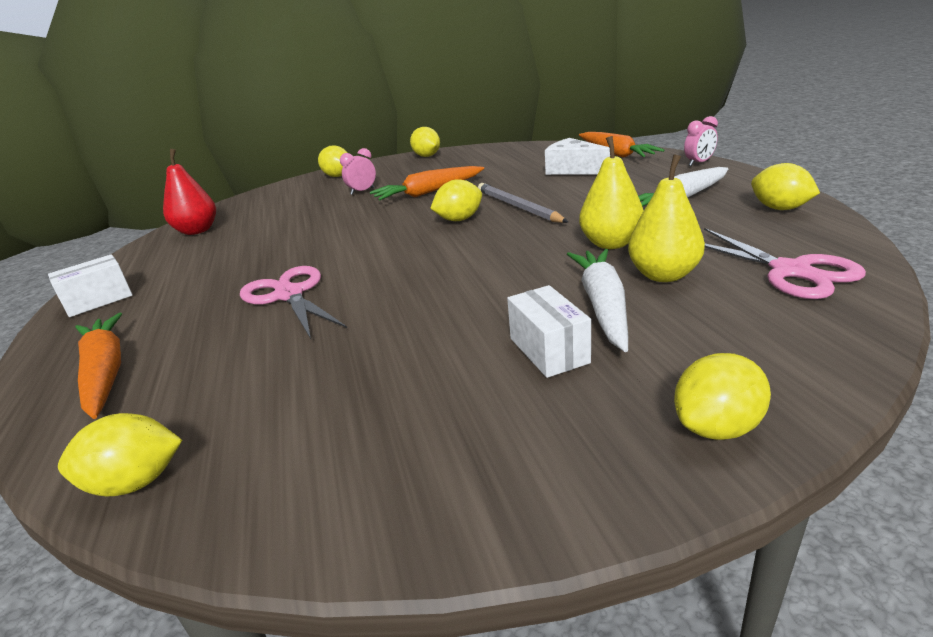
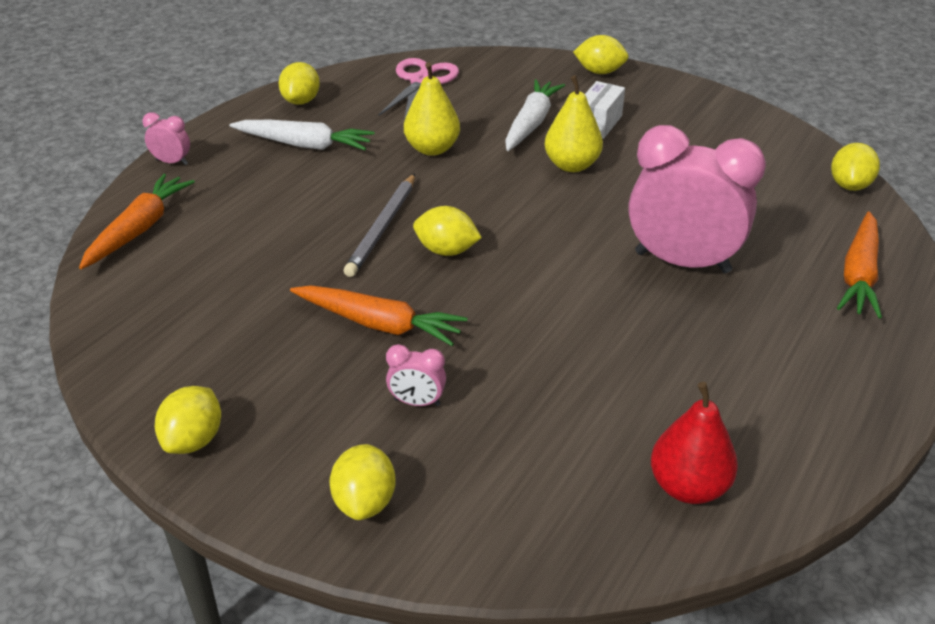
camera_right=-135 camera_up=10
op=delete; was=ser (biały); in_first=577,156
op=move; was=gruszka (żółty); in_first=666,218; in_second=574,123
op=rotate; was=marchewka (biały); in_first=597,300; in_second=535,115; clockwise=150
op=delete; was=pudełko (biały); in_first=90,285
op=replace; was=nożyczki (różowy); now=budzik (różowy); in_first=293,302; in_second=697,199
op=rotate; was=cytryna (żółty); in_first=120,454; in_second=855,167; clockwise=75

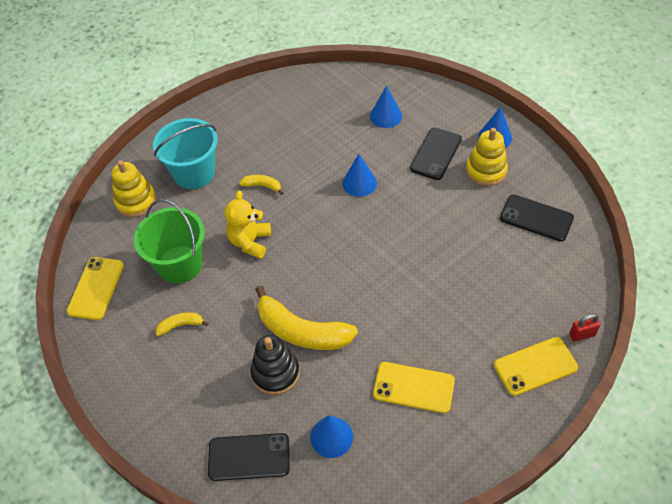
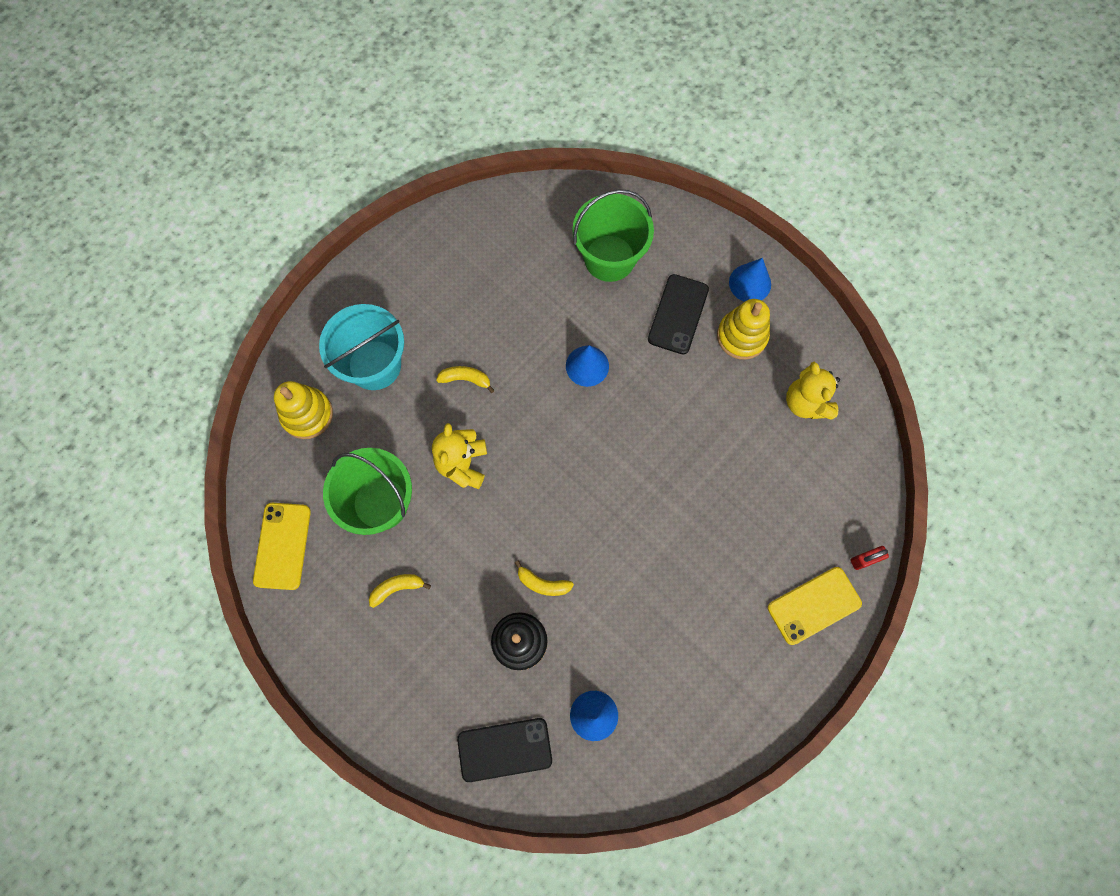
camera_right=-10 camera_up=20
op=replace; was=stożek (niebieski); now=wiadro (zielony); in_first=386,106; in_second=613,235
op=replace; was=telefon (czarny); now=miś (żółty); in_first=537,218; in_second=813,391
op=resize; was=banan (żółty); in_first=306,317; in_second=544,578; ratio=0.46
op=delete; was=telefon (żółty); in_first=414,387

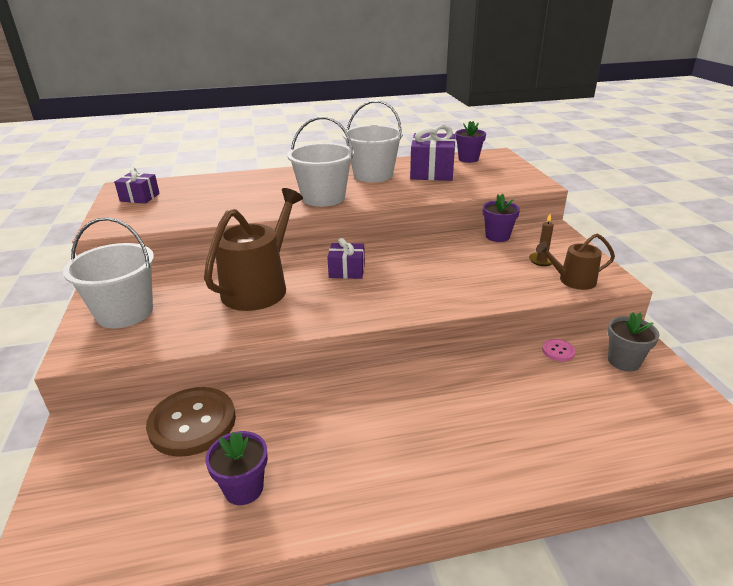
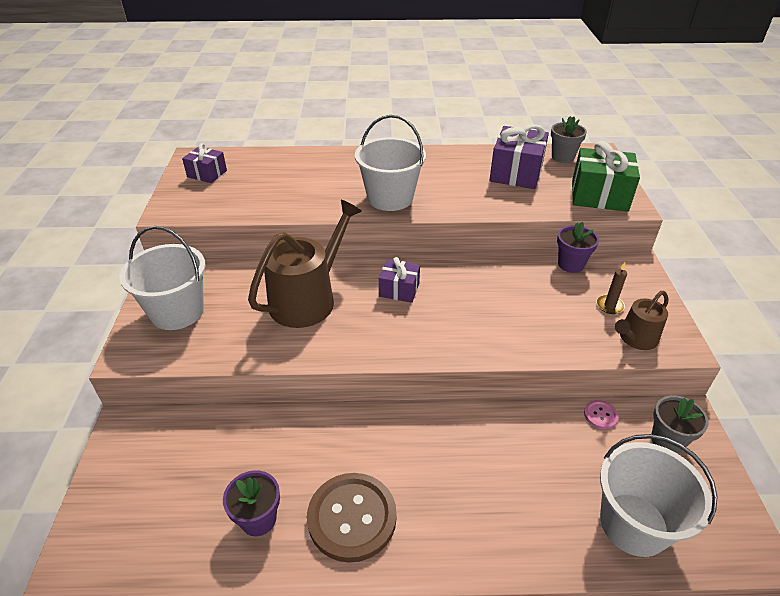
camera_right=10 camera_up=10
op=move; was=wiadro (biały); in_first=373,141; in_second=659,495
op=recolor; was=doniczka (fioletowy); now=doniczka (szary); in_first=470,142; in_second=569,139
op=rotate; was=konewka (brązowy); in_first=575,262; in_second=642,320; clockwise=-45
op=move; was=guzik (brązowy); in_first=191,422; in_second=352,518
op=insert; now=prezent (zielony); in_second=606,176

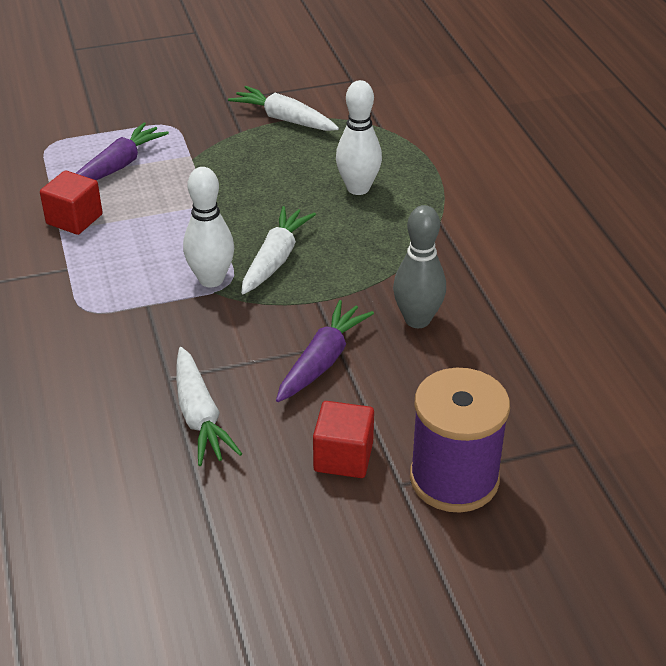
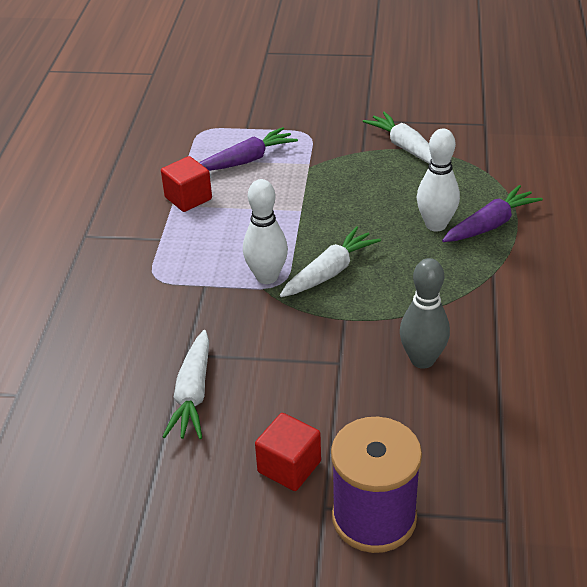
camera_right=25 camera_up=0
op=move; was=marchewka (fioletowy); in_first=325,351; in_second=492,213

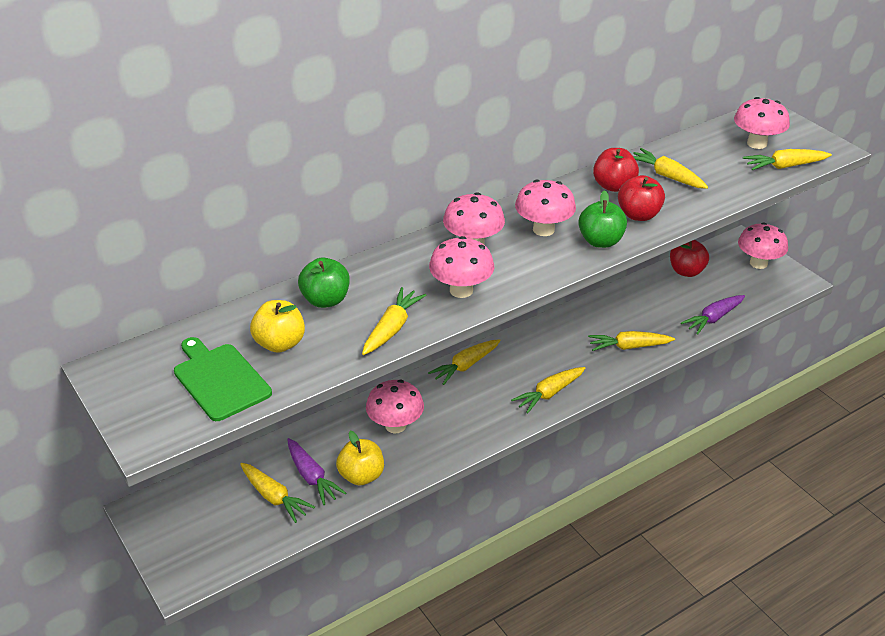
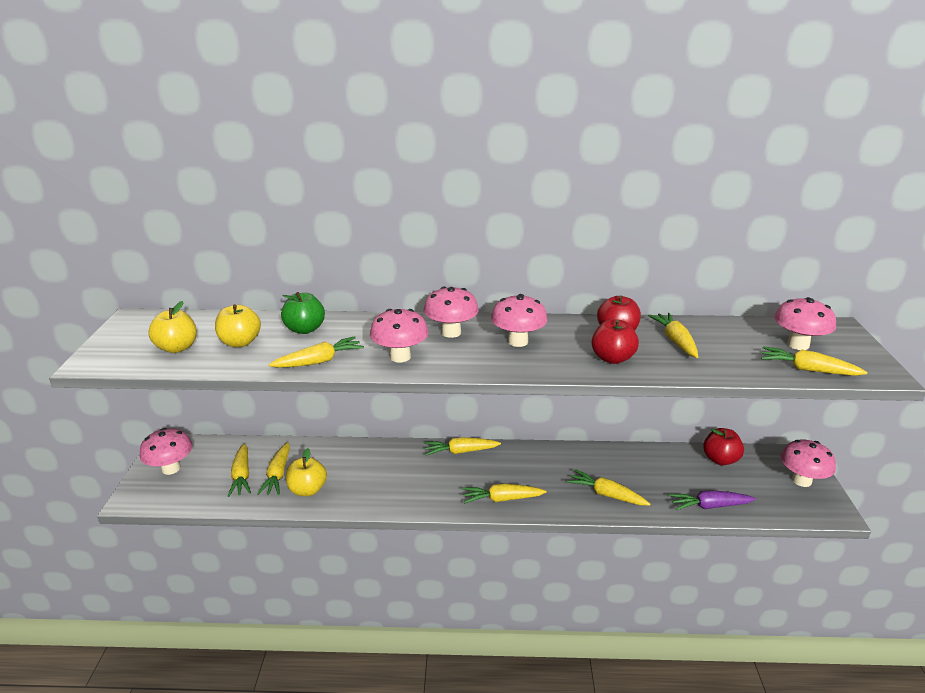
camera_right=35 camera_up=-10
op=delete; was=jabłko (zielony); in_first=602,219
op=replace; was=deska do krojenia (zielony); now=jabłko (żółty); in_first=223,379; in_second=172,327
op=move; was=grzyb (różowy); in_first=395,407; in_second=166,451
op=recolor; was=marchewka (fioletowy); now=marchewka (żółty); in_first=316,471; in_second=273,468

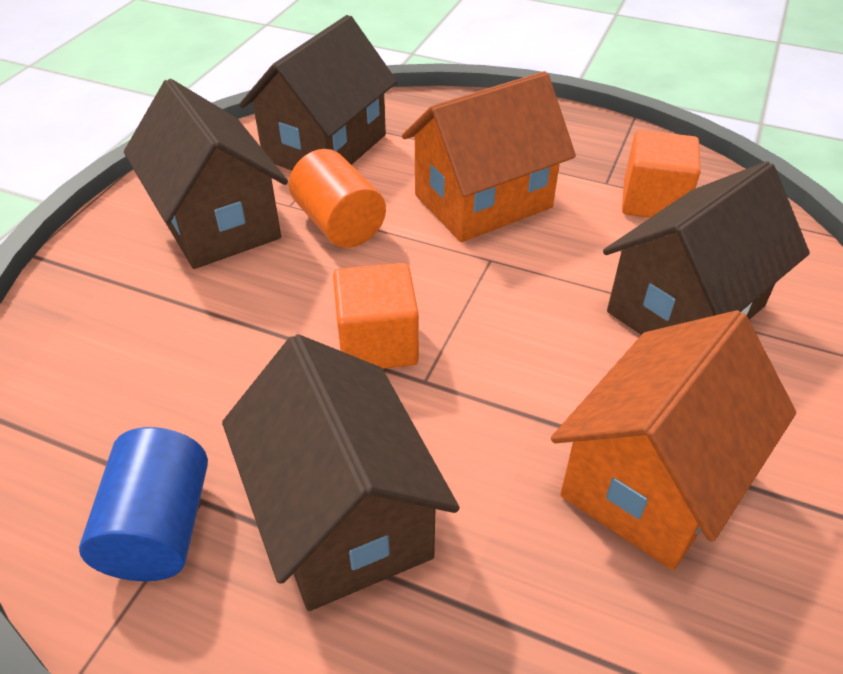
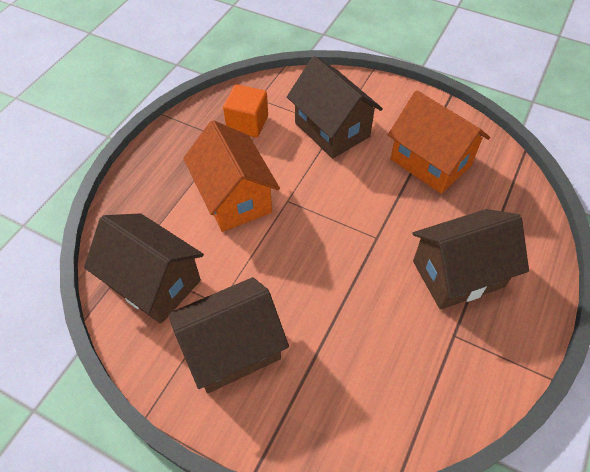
camera_right=-85 camera_up=10
op=delete; was=walec (pomarańczowy); in_first=337,198
op=delete; was=sześcian (pomarańczowy); in_first=376,316
op=delete; was=walec (niebieski); in_first=143,504

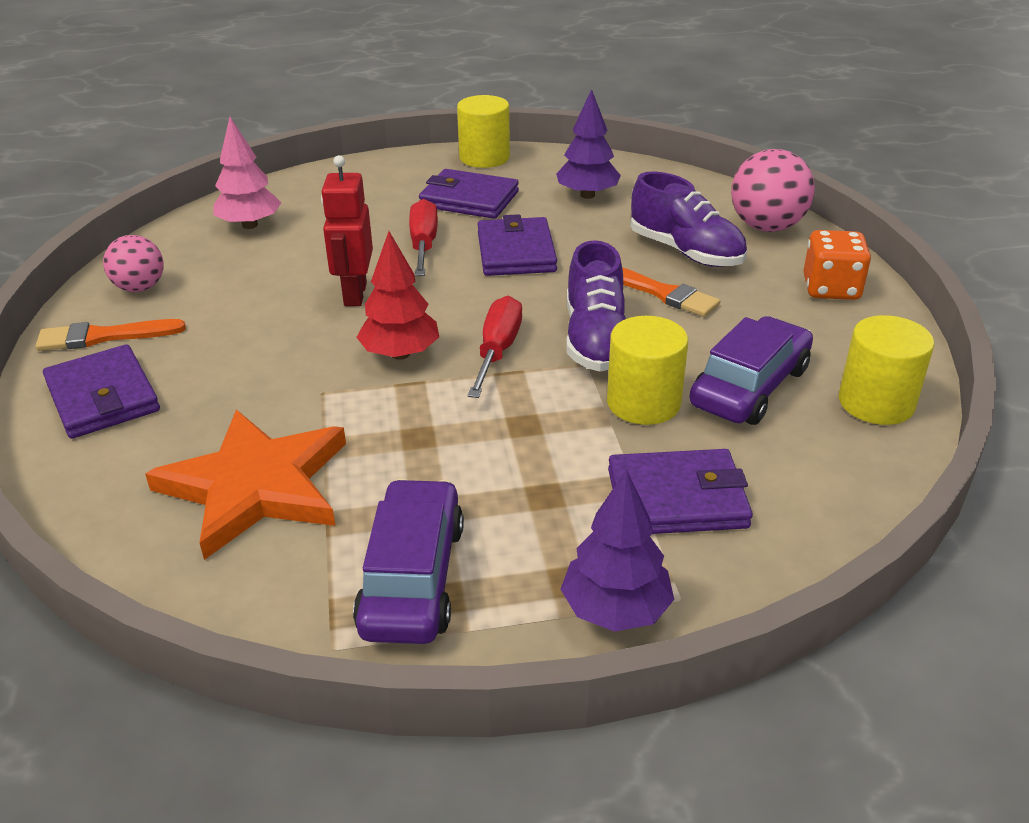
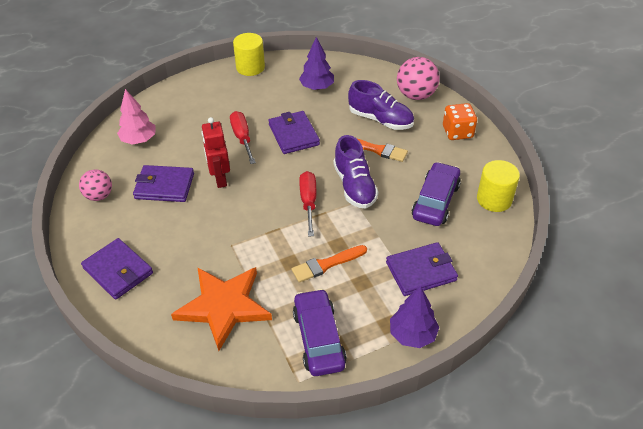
camera_right=-15 camera_up=10
op=move; was=portfel (fioletowy); in_first=469,194; in_second=163,183
op=delete; was=drzewko (czerwony); in_first=397,295
op=delete; was=walec (żółty); in_first=647,370
op=move; was=pędzel (pomarańczowy); in_first=111,335; in_second=329,264

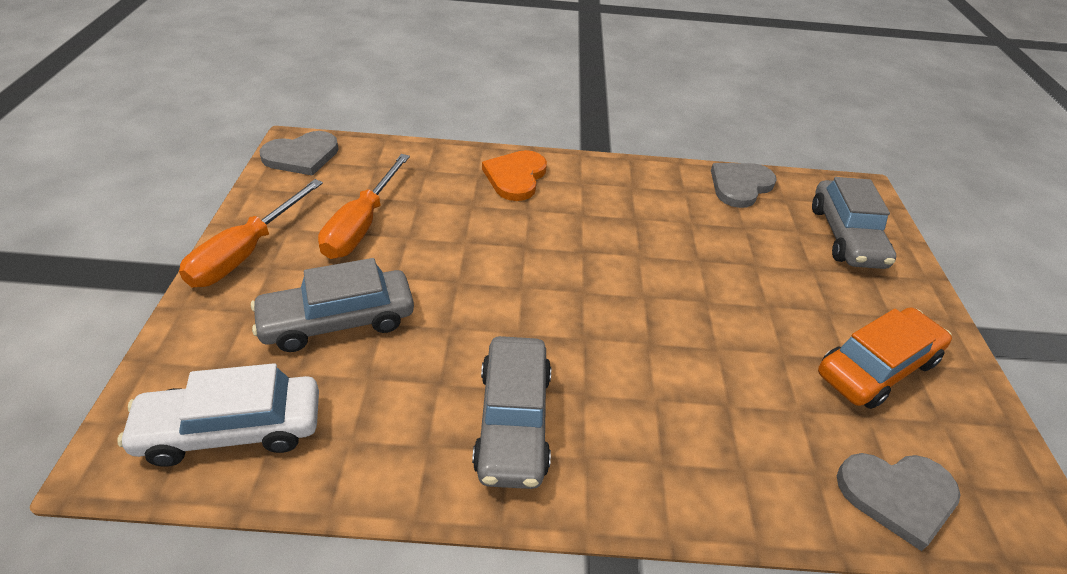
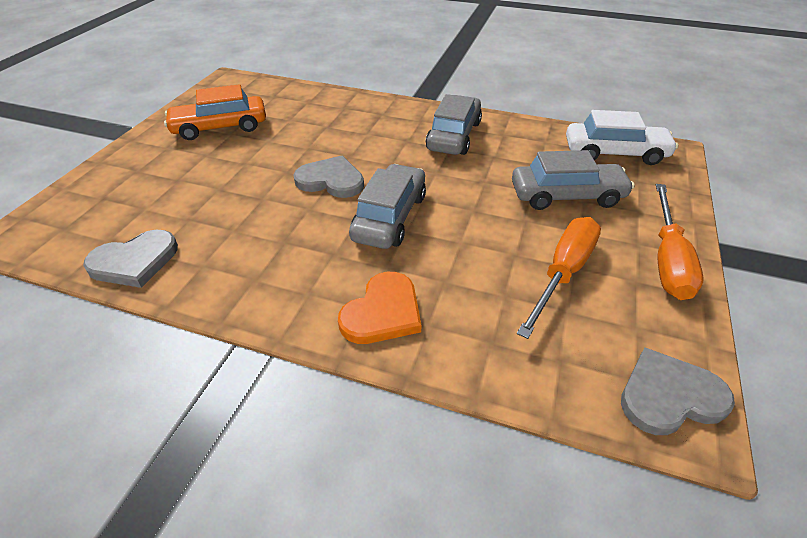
camera_right=-160 camera_up=0
op=move; was=samochód (szary); in_first=854,223; in_second=387,206
op=rotate; was=śrubokręt (pomarańczowy); in_first=251,233; in_second=680,242; clockwise=150
op=move; was=serce (szary); in_first=899,502; in_second=328,177

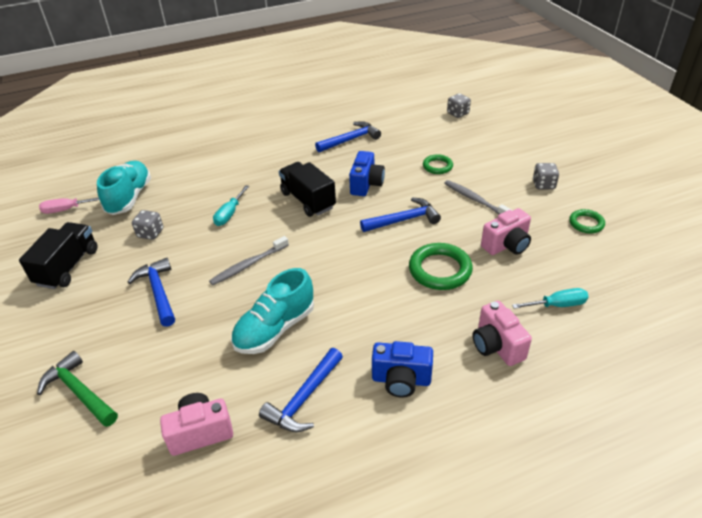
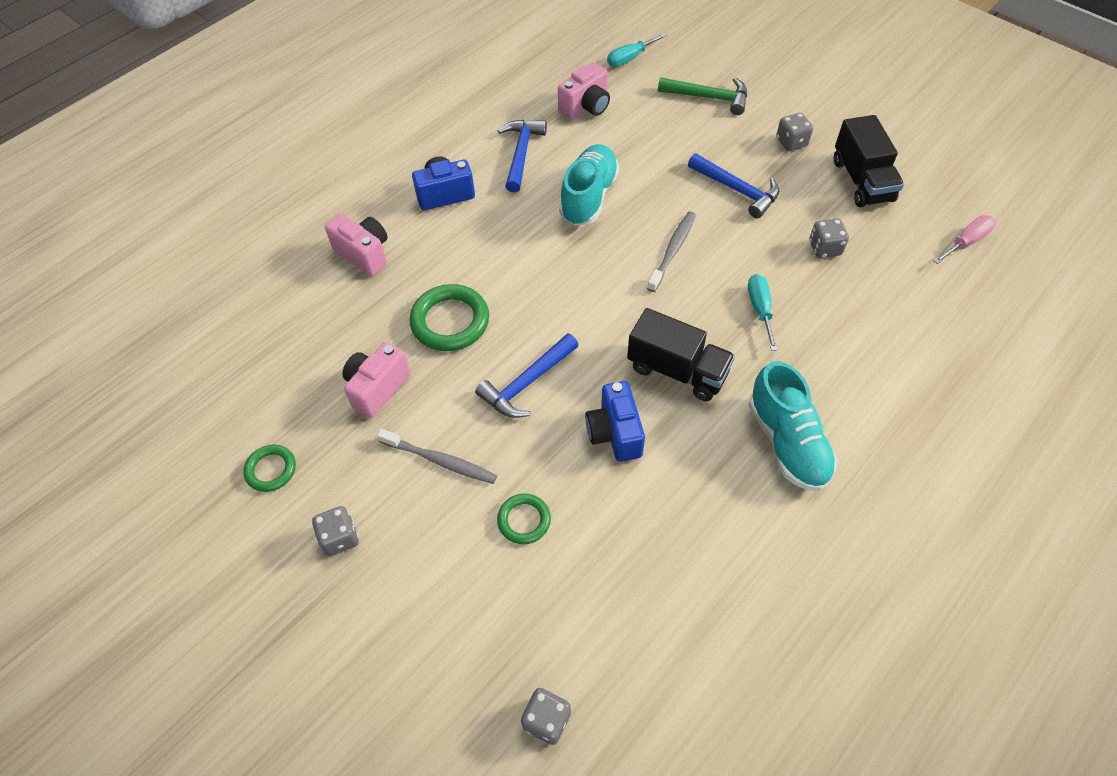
camera_right=155 camera_up=15
op=delete; was=młotek (niebieski); in_first=348,136
op=move; was=but (turkusowy); in_first=124,188; in_second=793,426
op=move; was=śrubokręt (turkusowy); in_first=550,298; in_second=637,50
op=insert; now=kostka do gry (szary); in_second=794,132

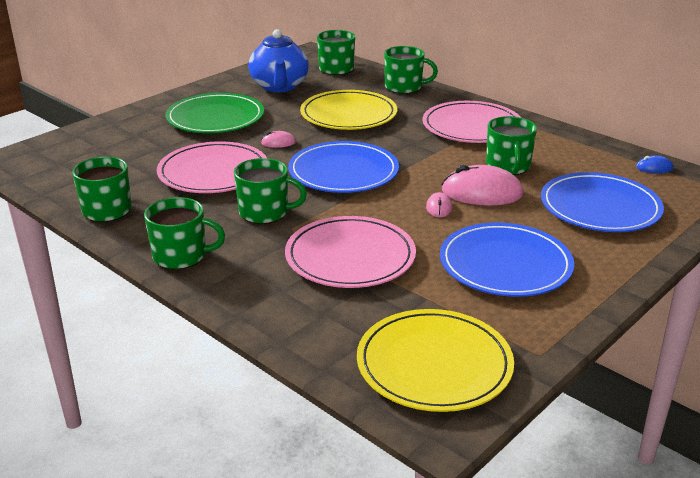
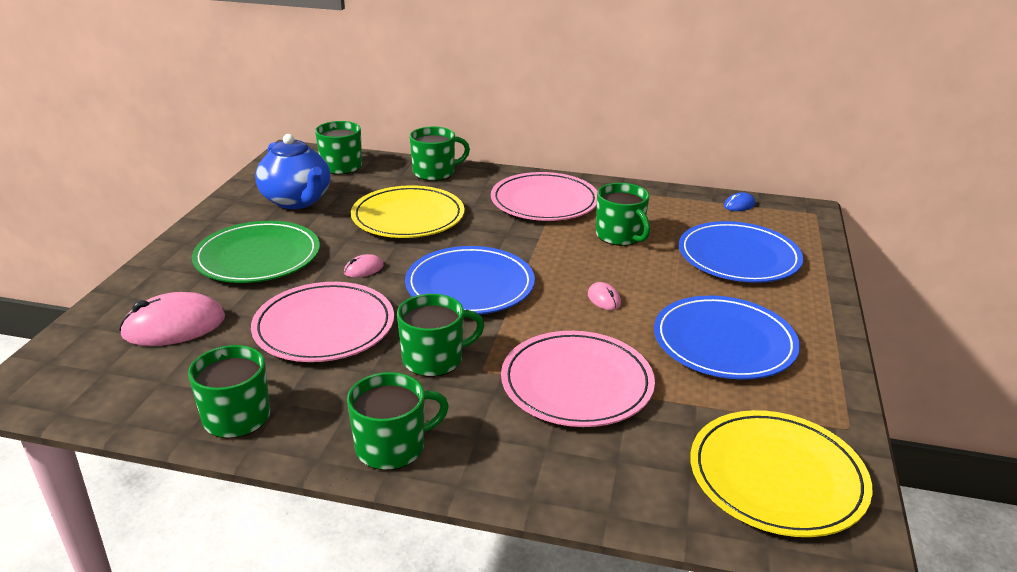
camera_right=-30 camera_up=0
op=move; was=myszka (różowy); in_first=482,185; in_second=172,319

